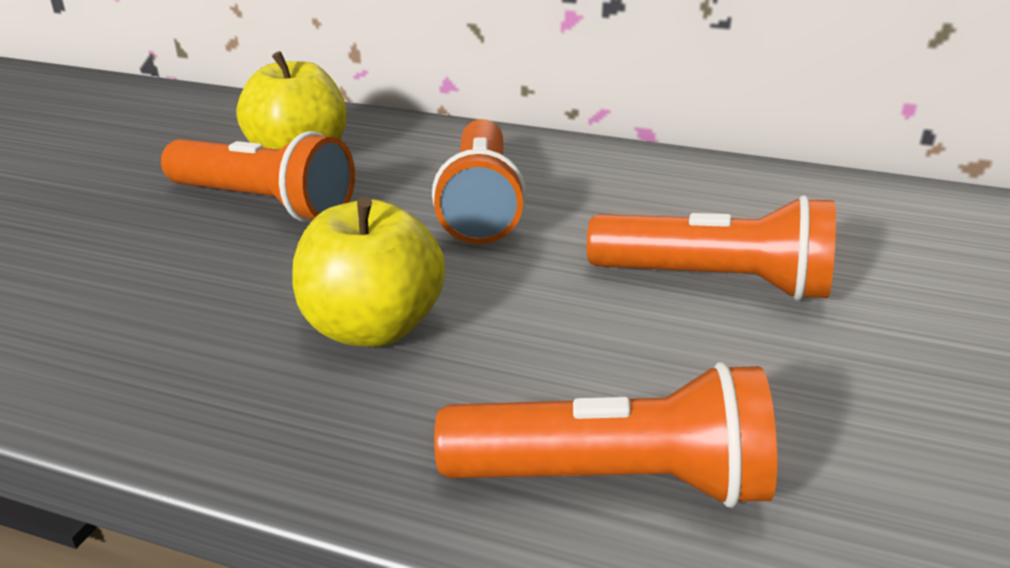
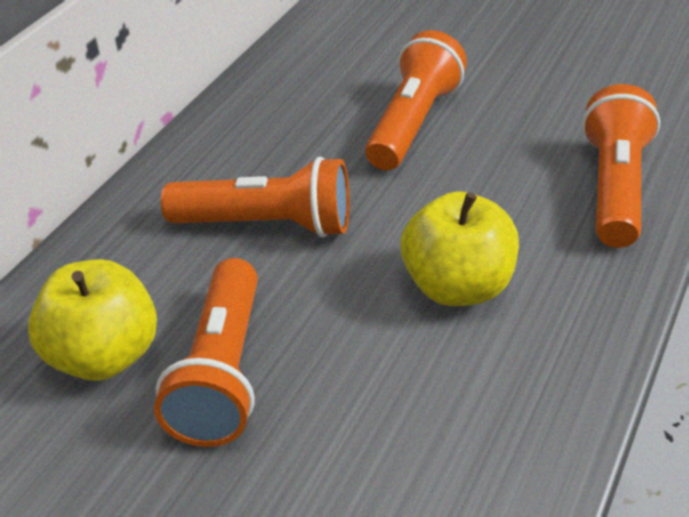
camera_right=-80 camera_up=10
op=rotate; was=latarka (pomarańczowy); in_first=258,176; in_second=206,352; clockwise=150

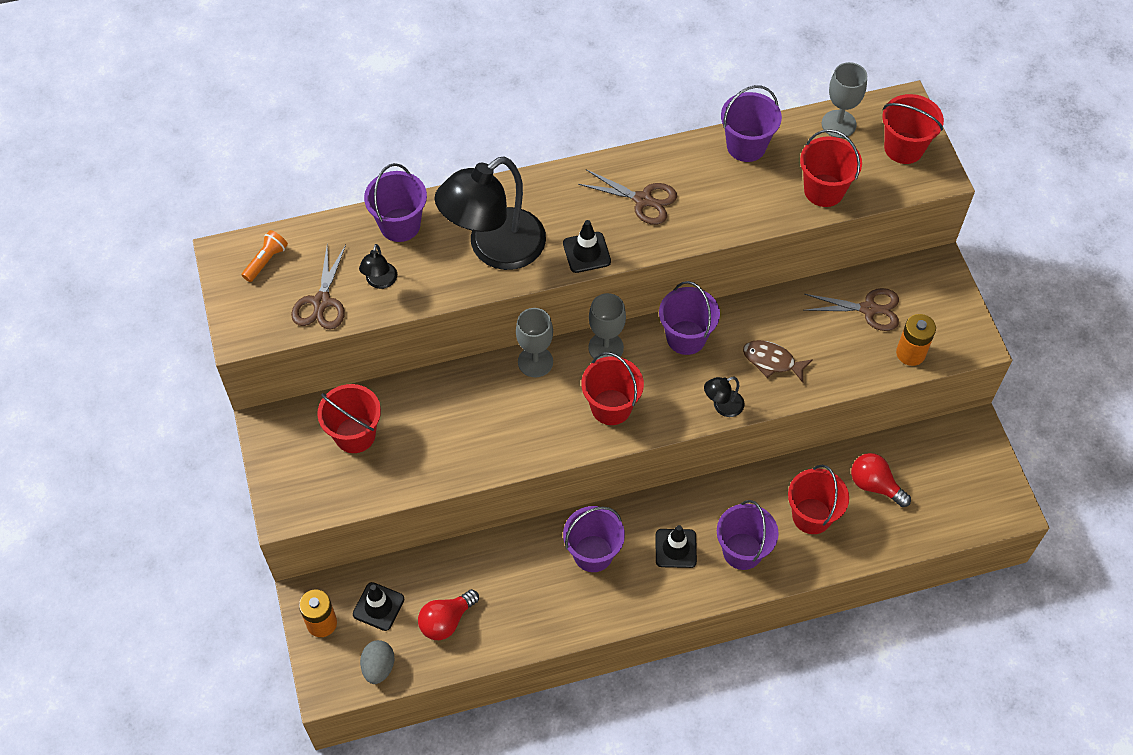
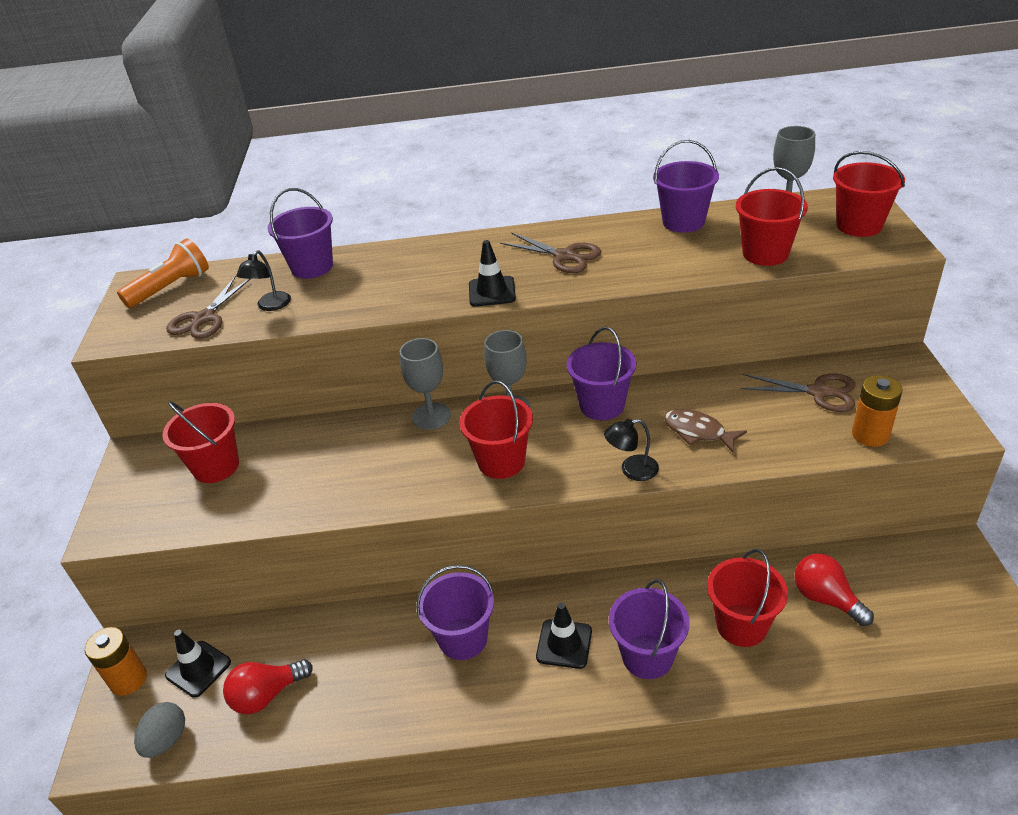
camera_right=15 camera_up=-20
op=delete; was=lampka (czarny); in_first=490,213
op=resize; was=latarka (pomarańczowy); in_first=265,256; in_second=163,273; ratio=1.57

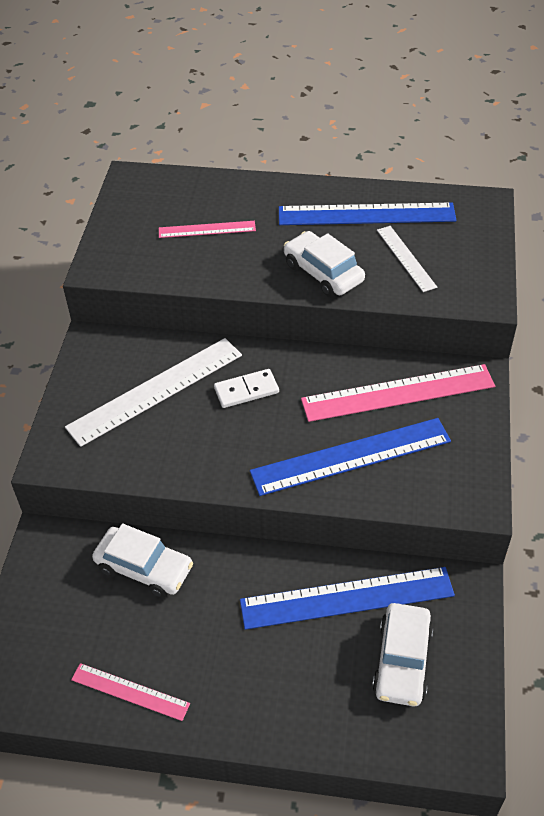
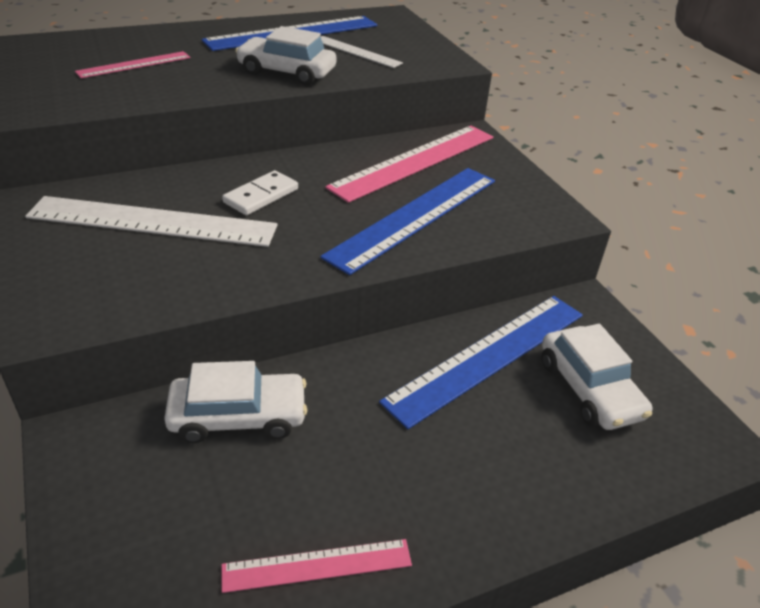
camera_right=-35 camera_up=-10
op=rotate; was=linijka (biały); in_first=153,392; in_second=151,221; clockwise=75

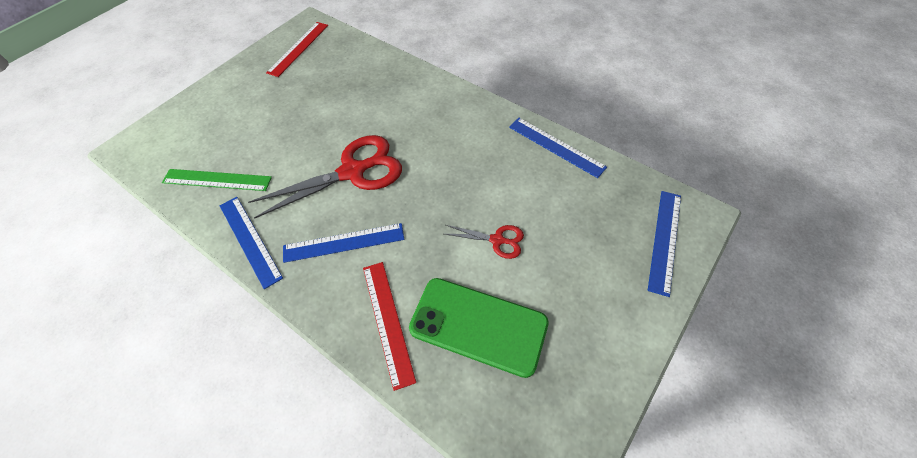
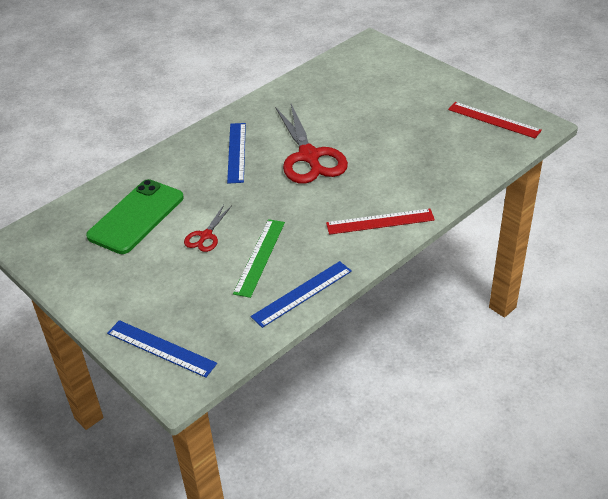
camera_right=100 camera_up=-15
op=move; was=linijka (zielony); in_first=217,180; in_second=259,258
op=delete; was=linijka (niebieski); in_first=251,243
op=move; was=linijka (czerwony); in_first=389,326; in_second=380,222

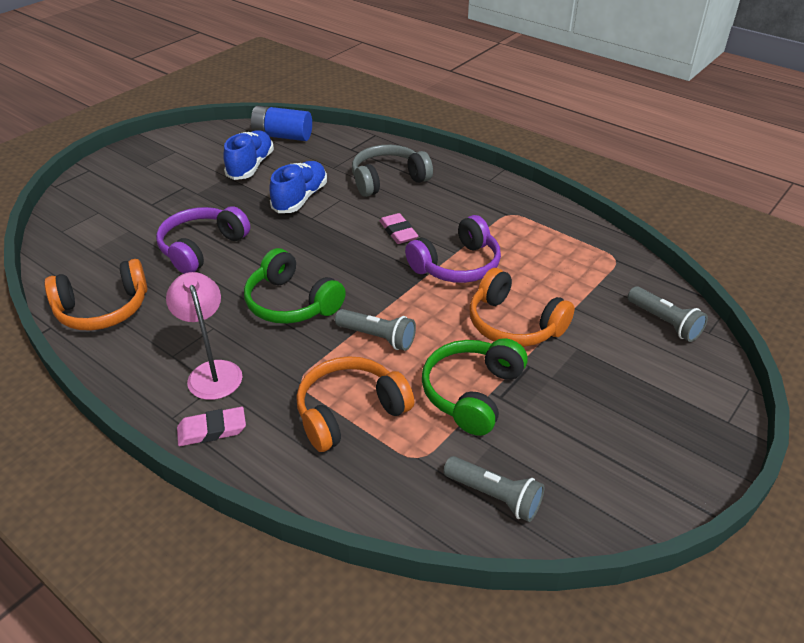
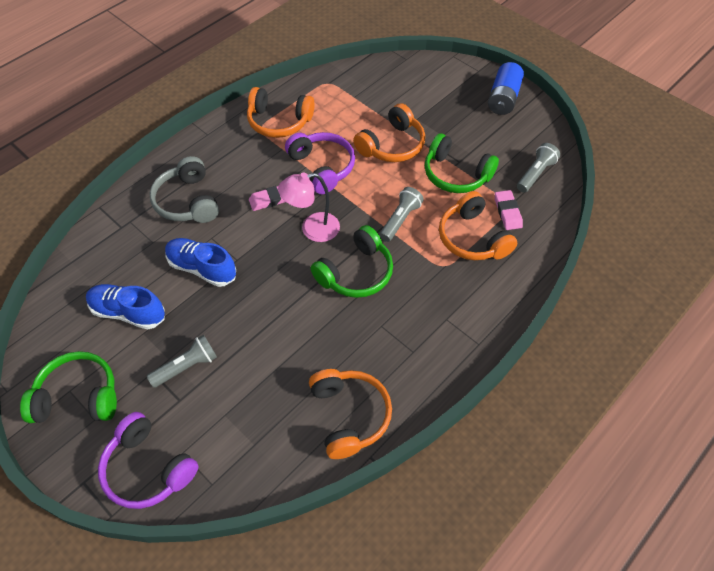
camera_right=-85 camera_up=15
op=move; was=bateria (niebieski); in_first=281,123; in_second=506,88
op=move; was=słuchawki (fioletowy); in_first=203,240; in_second=148,460
op=move; was=lampka (różowy); in_first=204,336; in_second=309,207
op=move; was=latarka (szary); in_first=668,314; in_second=182,361
op=move; was=gumka do mazania (różowy); in_first=211,426; in_second=509,210
op=insert; now=słuchawki (pomarańczowy); in_second=281,112
op=insert; now=słuchawki (zielony); in_second=68,387

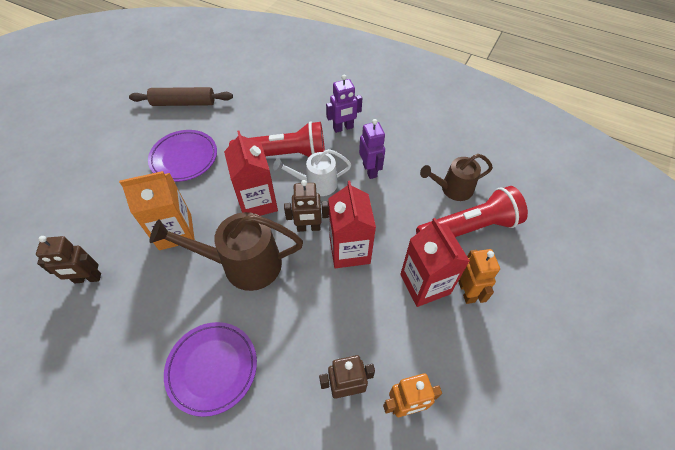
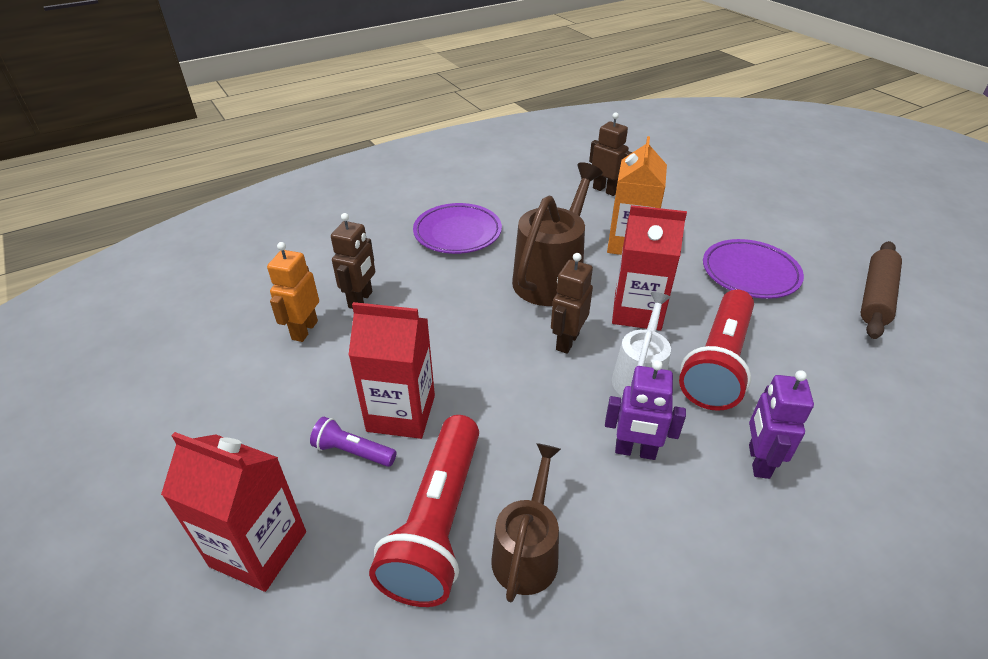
camera_right=120 camera_up=-15
op=move; was=karton mleka (czerwony); in_first=352,224; in_second=233,512
op=rotate; was=robot (brązowy); in_first=68,259; in_second=611,154; clockwise=105
op=replace; was=robot (pomarańczowy); now=latarka (fioletowy); in_first=479,276; in_second=353,442

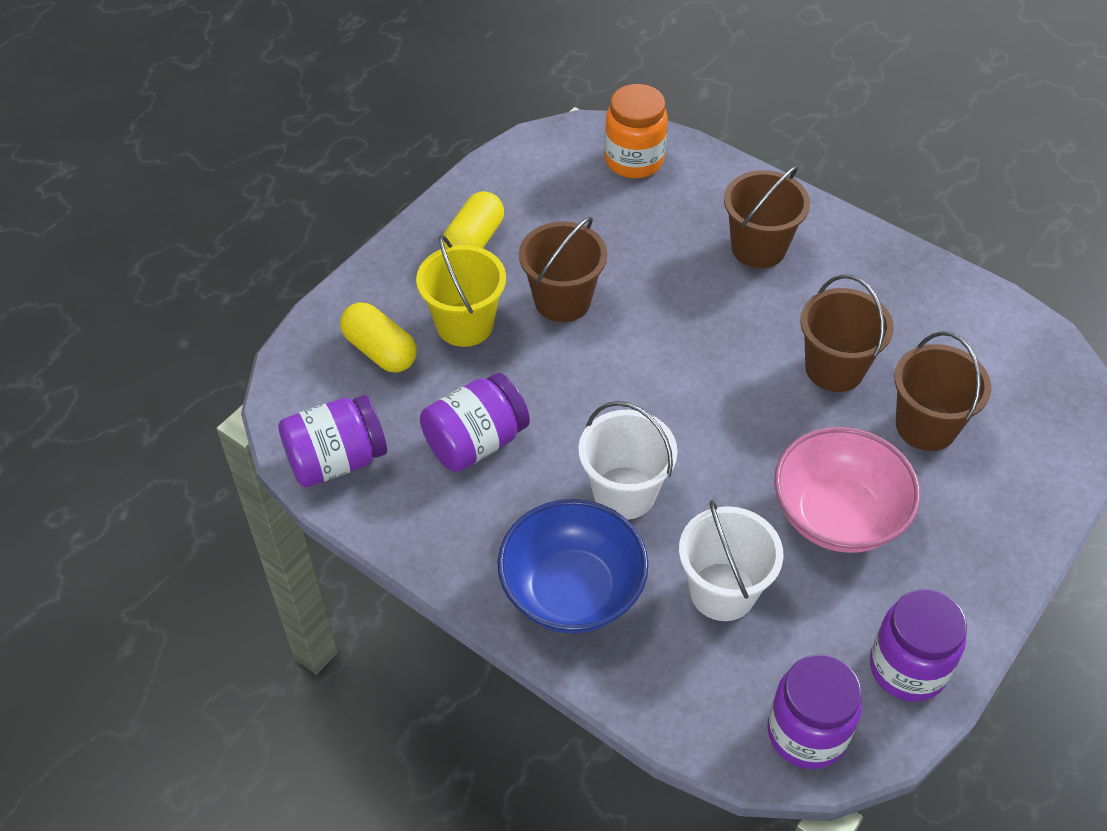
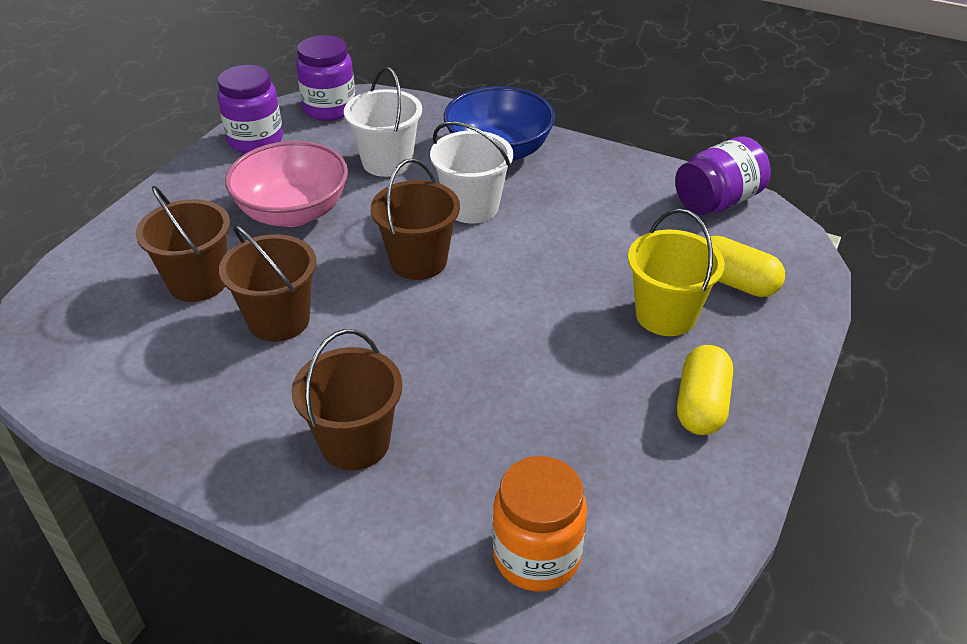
camera_right=170 camera_up=-10
op=move; was=wiadro (brązowy); in_first=563,269; in_second=415,219
op=delete; was=słoik (fioletowy); in_first=475,422

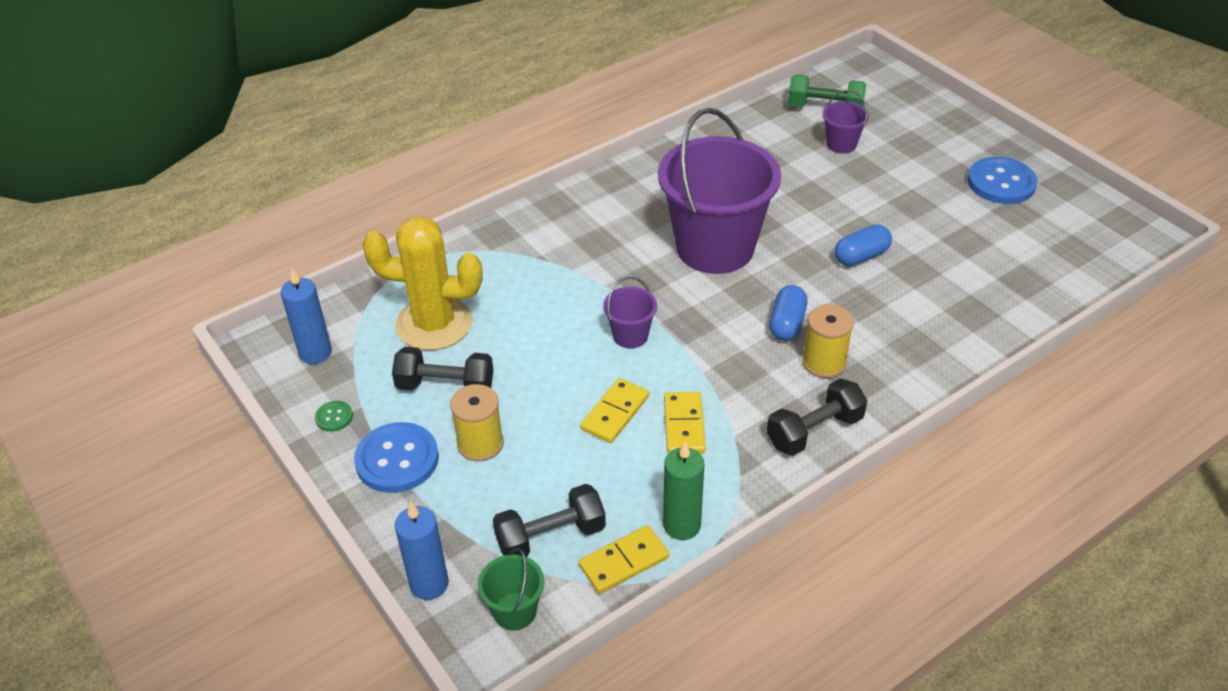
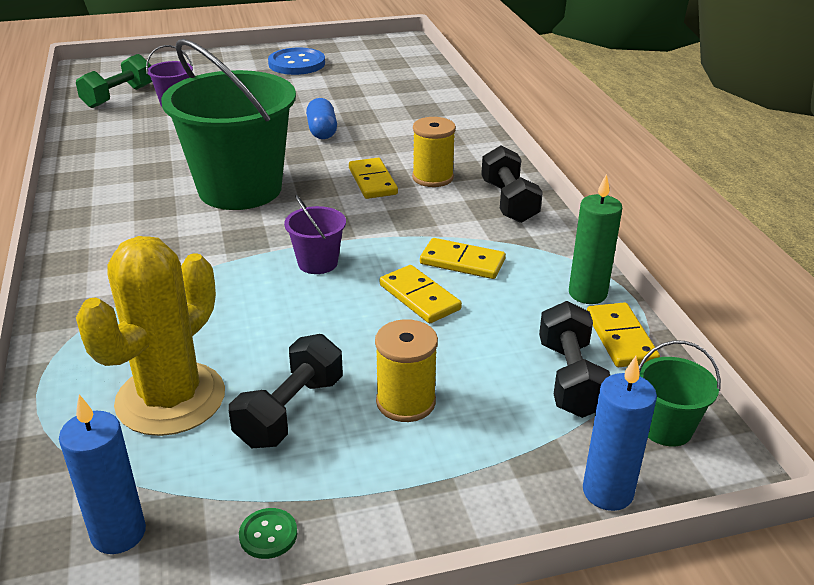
camera_right=-70 camera_up=-10
op=recolor; was=wiadro (fioletowy); now=wiadro (zielony); in_first=719,191; in_second=228,124
op=replace; was=kapsułka (niebieski); now=kostka domina (żółty); in_first=788,313; in_second=373,178
op=delete; was=guzik (niebieski); in_first=396,457

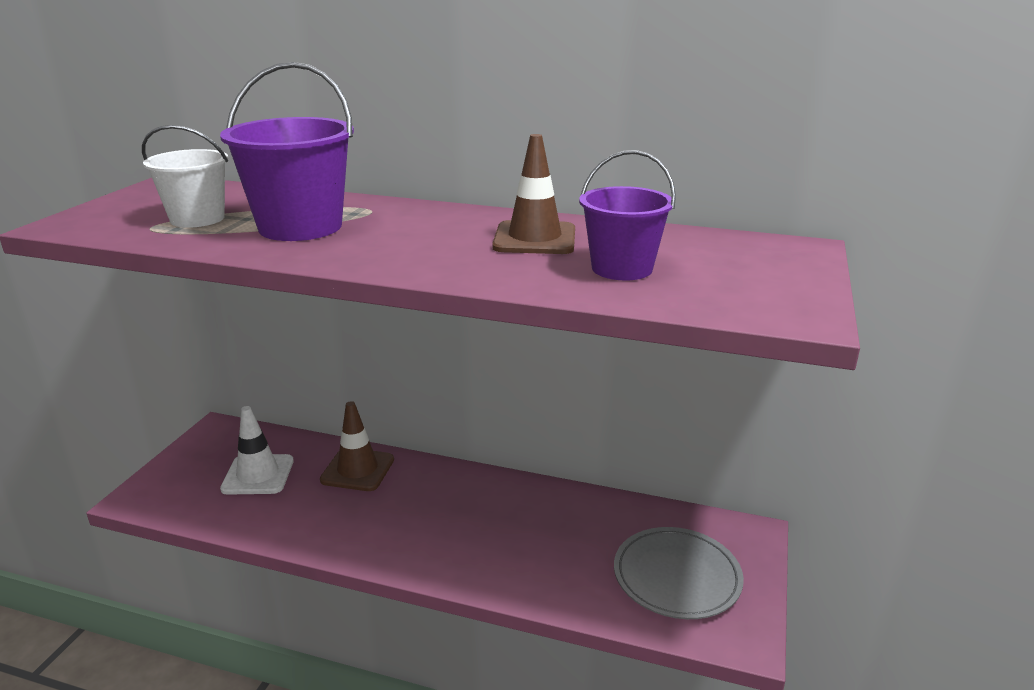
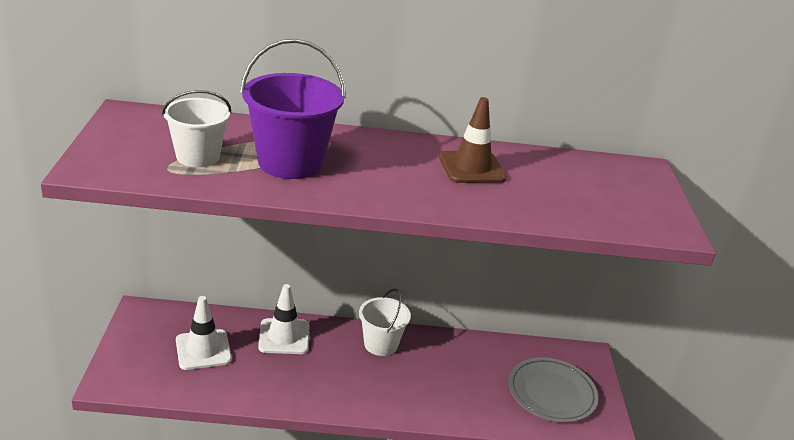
camera_right=-20 camera_up=5
op=delete; was=wiadro (fioletowy); in_first=627,215
op=recolor; was=pachołek (brązowy); now=pachołek (biały); in_first=357,446; in_second=284,319
op=insert; now=wiadro (biały); in_second=385,322

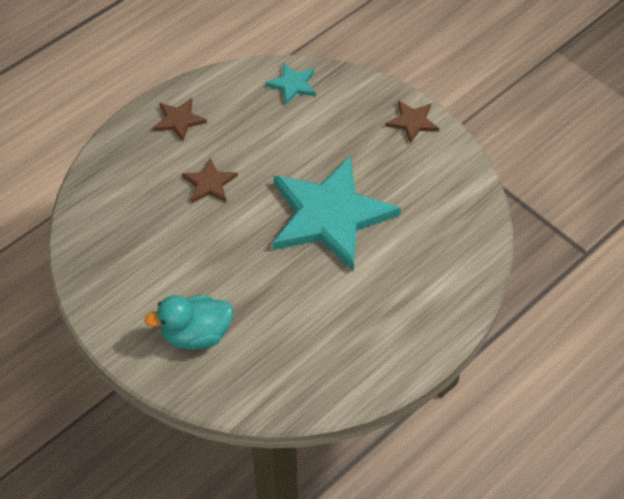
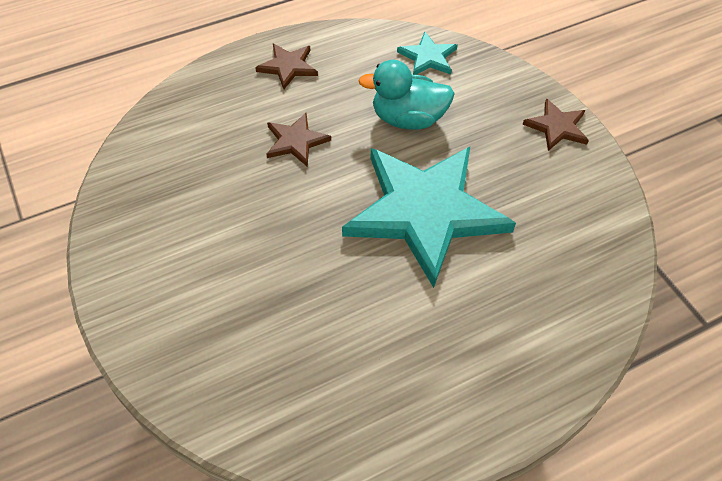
camera_right=15 camera_up=0
op=move; was=kaczka (turkusowy); in_first=189,322; in_second=406,95

